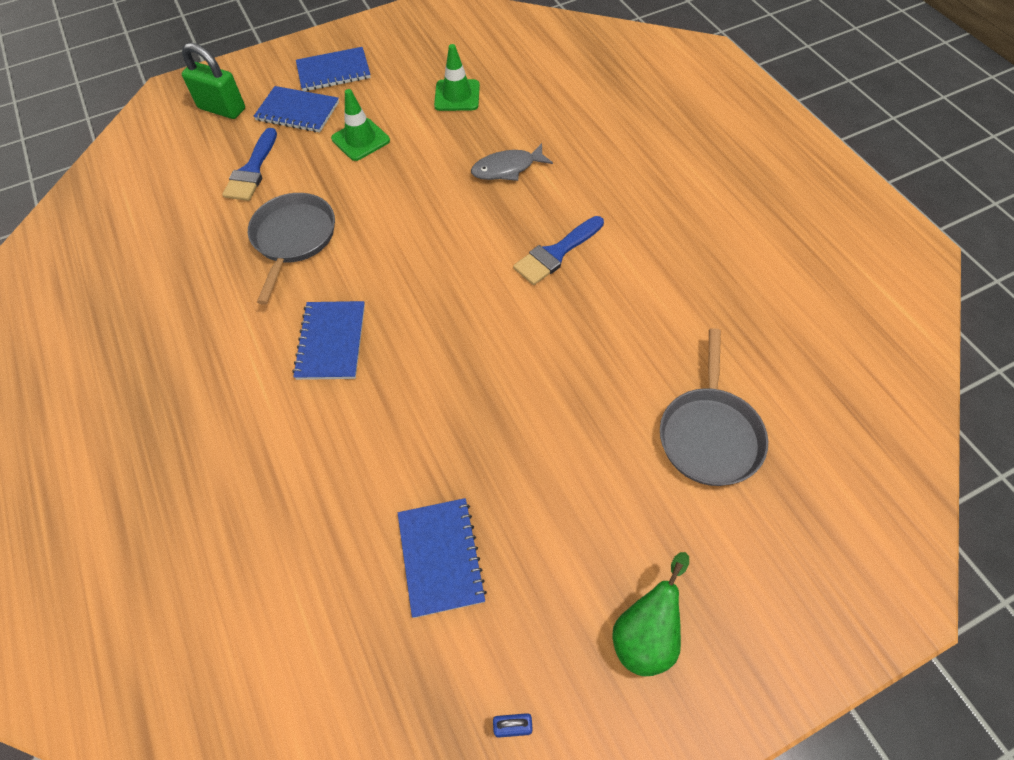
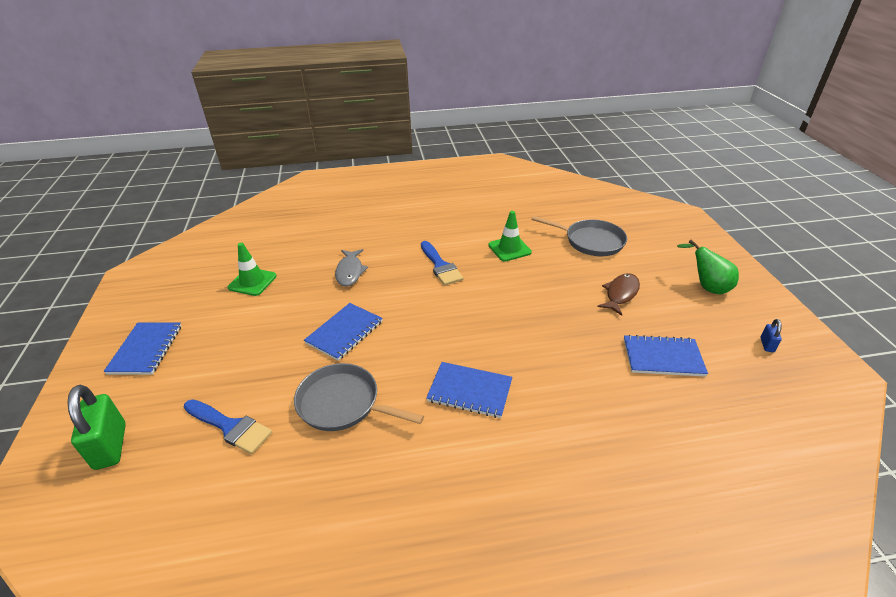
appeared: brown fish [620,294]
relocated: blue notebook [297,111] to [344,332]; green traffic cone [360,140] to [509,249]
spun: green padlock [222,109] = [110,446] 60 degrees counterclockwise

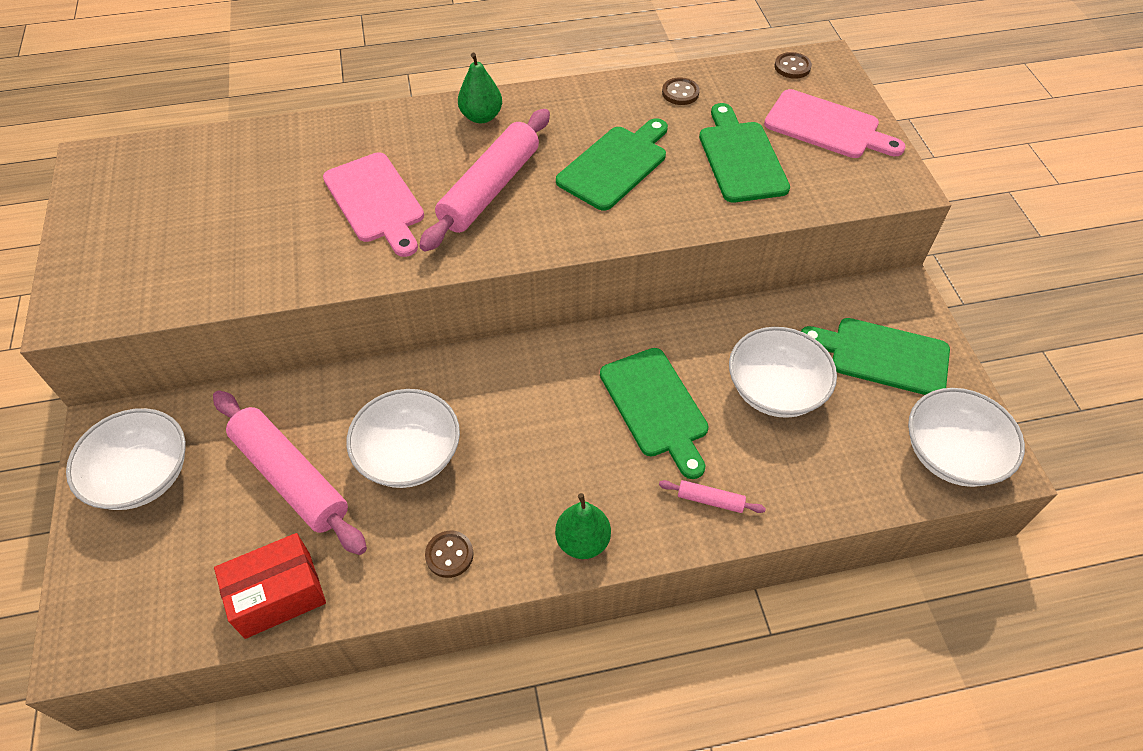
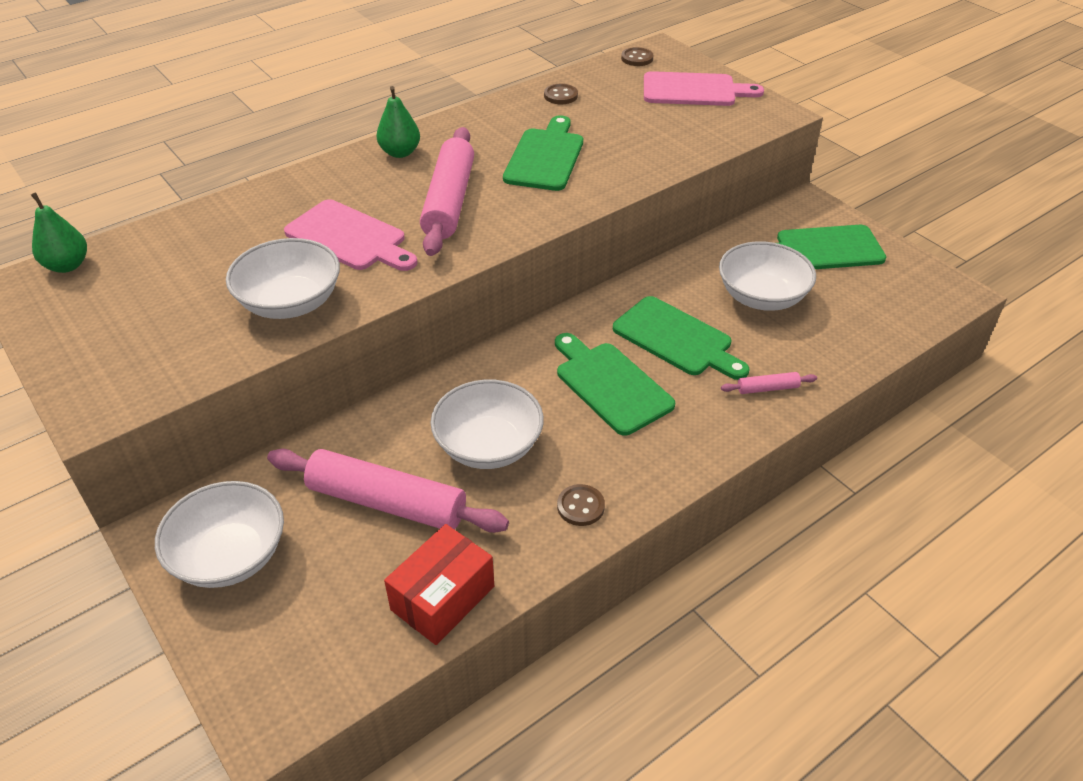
relocated: green cutting board [741,158] to [610,385]; white bowl [951,454] to [290,302]; green pear [582,541] to [67,265]

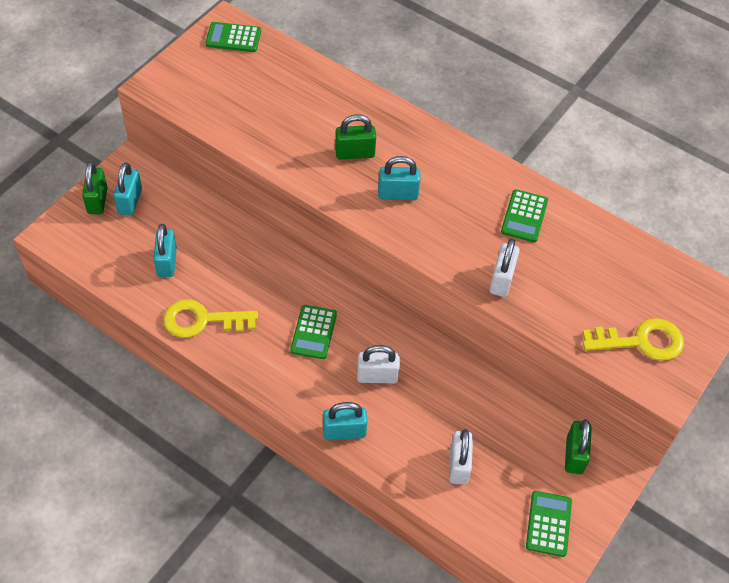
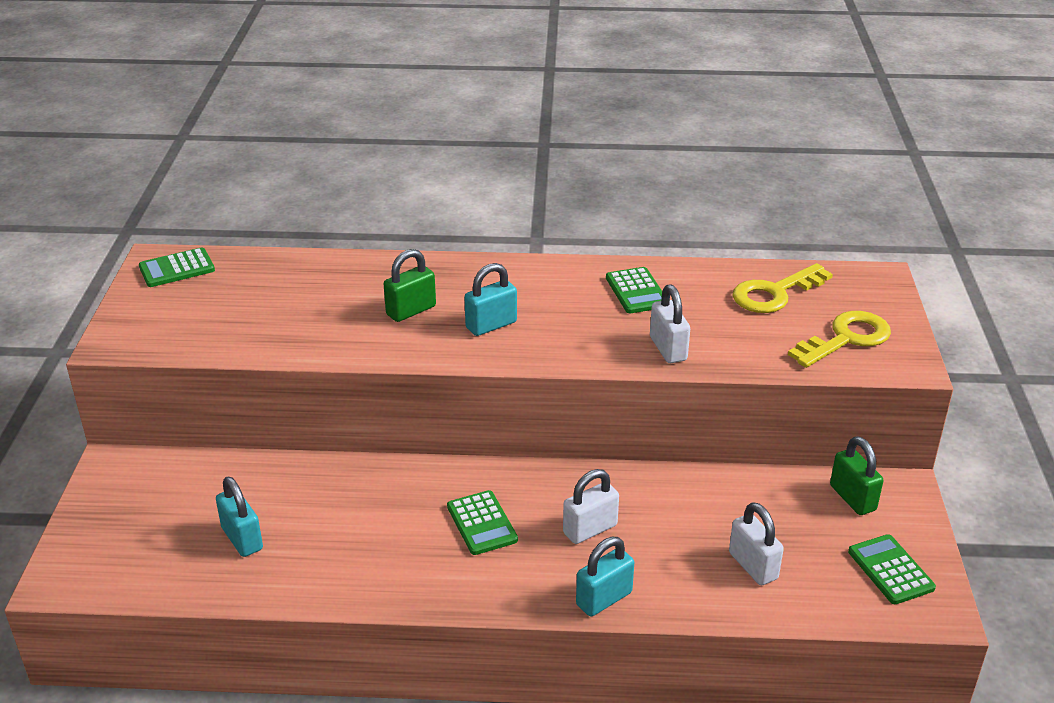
missing: green padlock [97,201]; turquoise padlock [130,201]
relocated: yellow key [202,320] to [774,293]

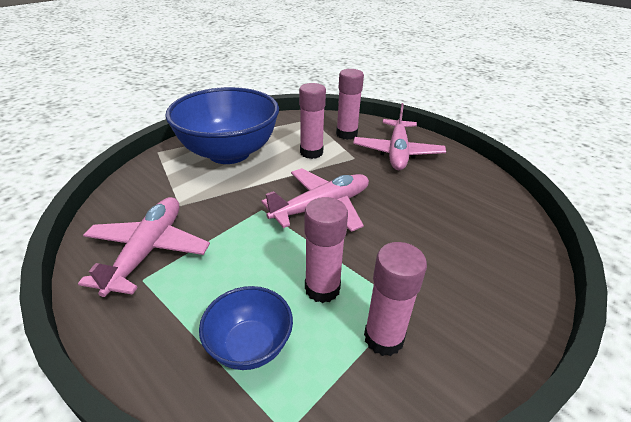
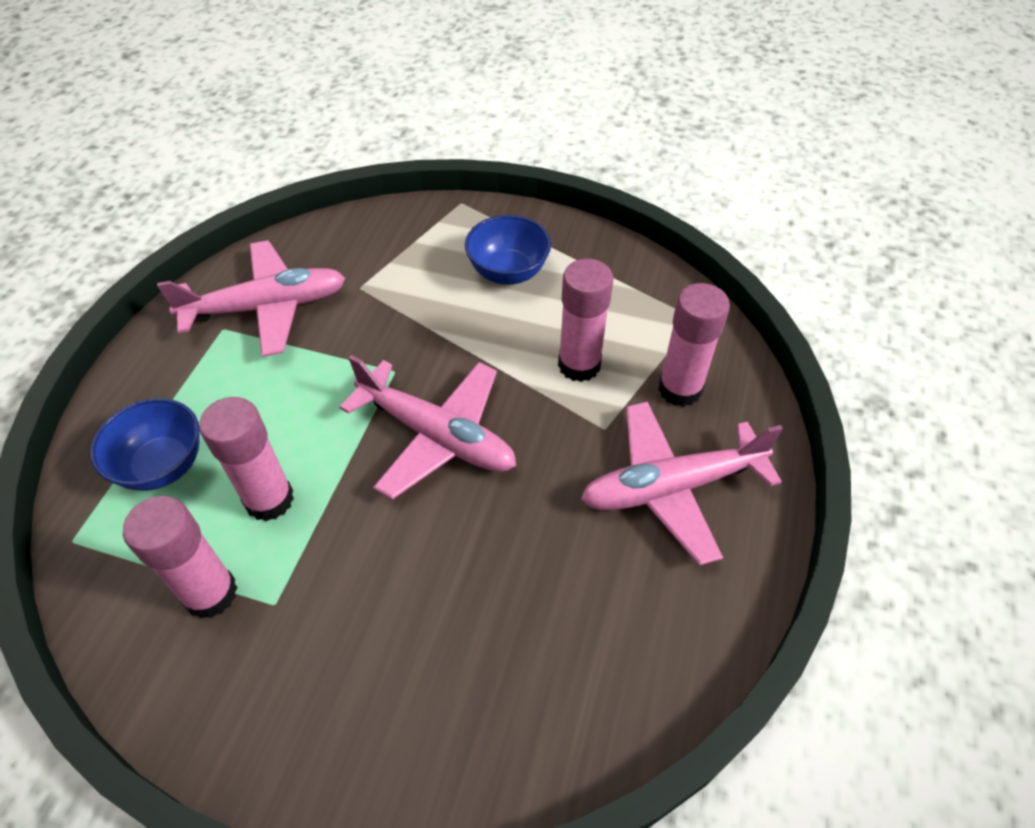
size: blue bowl [229,153] = [508,272] x0.49

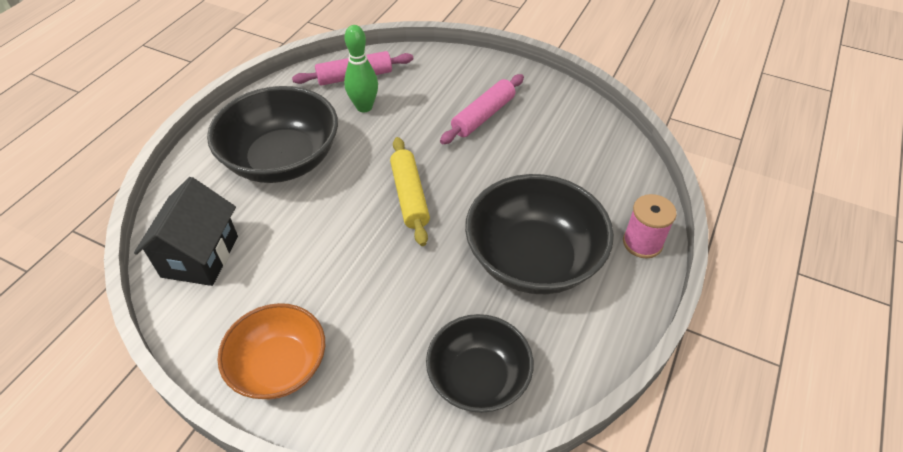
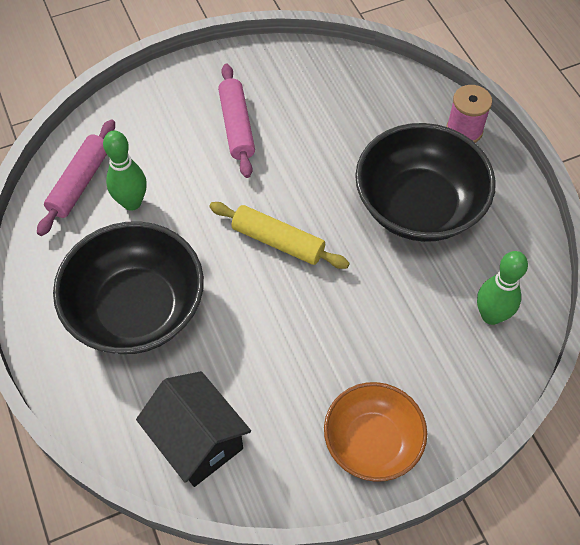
exchanged: black bowl [478,378] to green bowling pin [491,315]

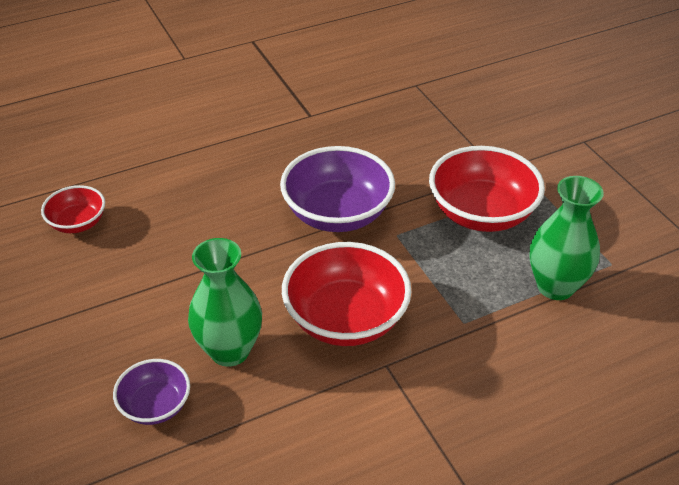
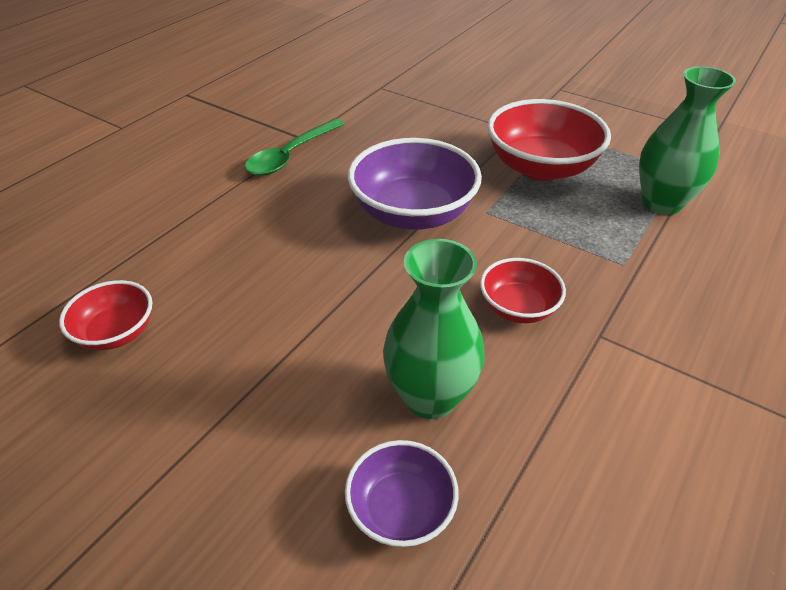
appeared: green spoon [291,155]
size: red bowl [346,319] = [518,308] x0.55

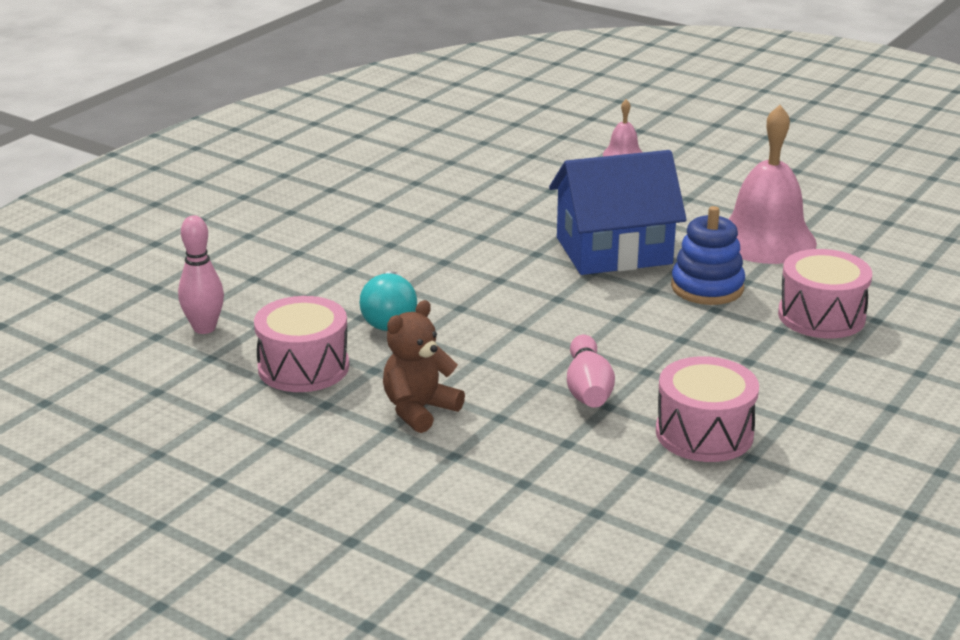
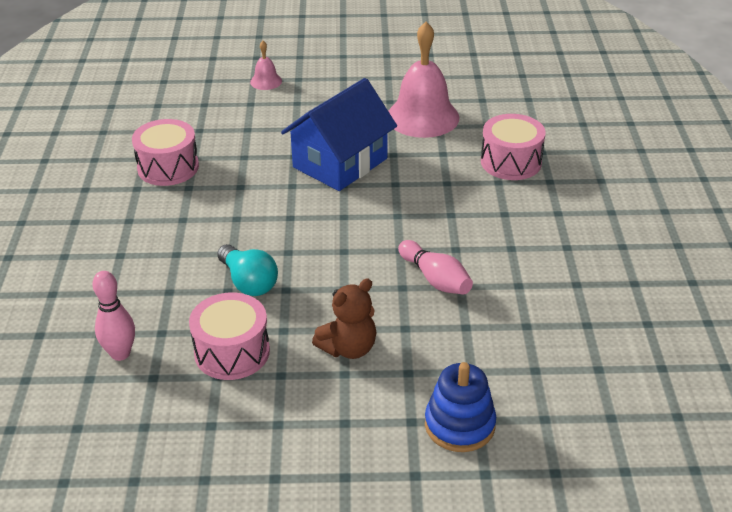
relocated: blue stacking toy [707,287] to [459,425]; pink drum [704,433] to [168,167]
spun: brown teddy bear [419,410] = [348,348] 135 degrees counterclockwise

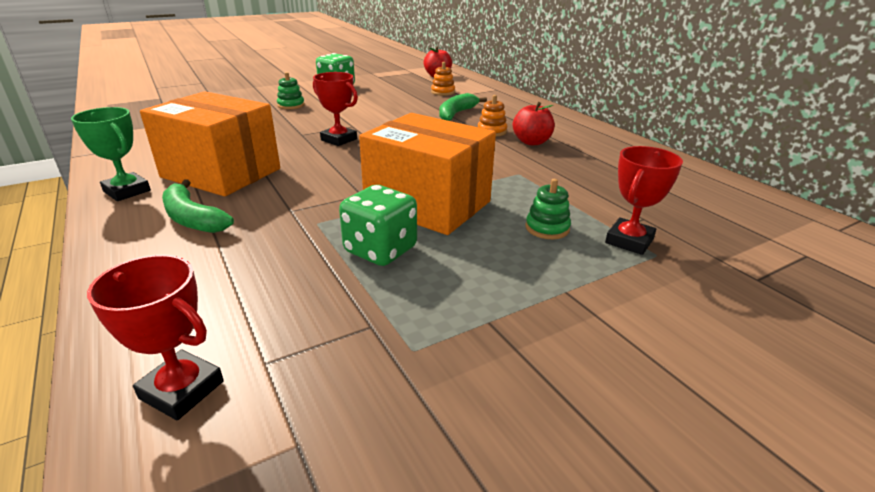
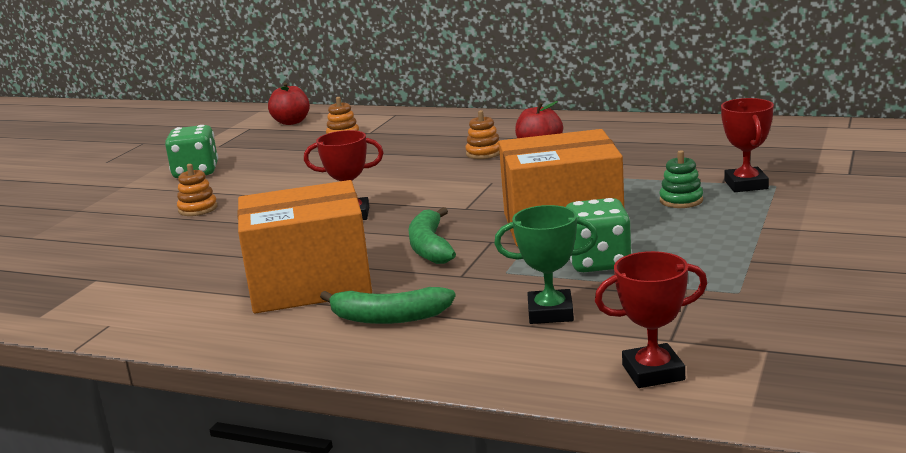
relocated: green banana [456,114] to [430,247]; green trophy [127,191] to [550,313]
colour: green stacking toy [291,105] to orange stacking toy [198,209]

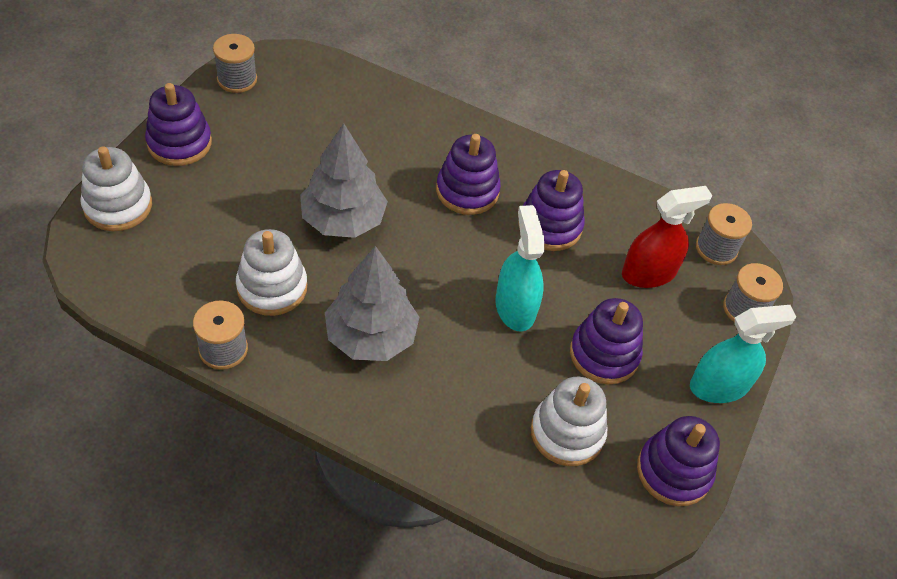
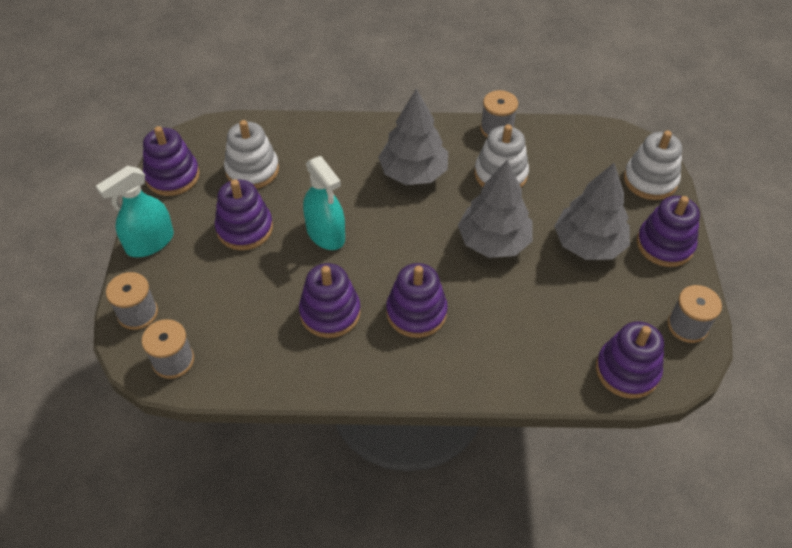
missing: red spray bottle [648,273]
appeared: grey tree [588,244]; purple stacking toy [627,370]

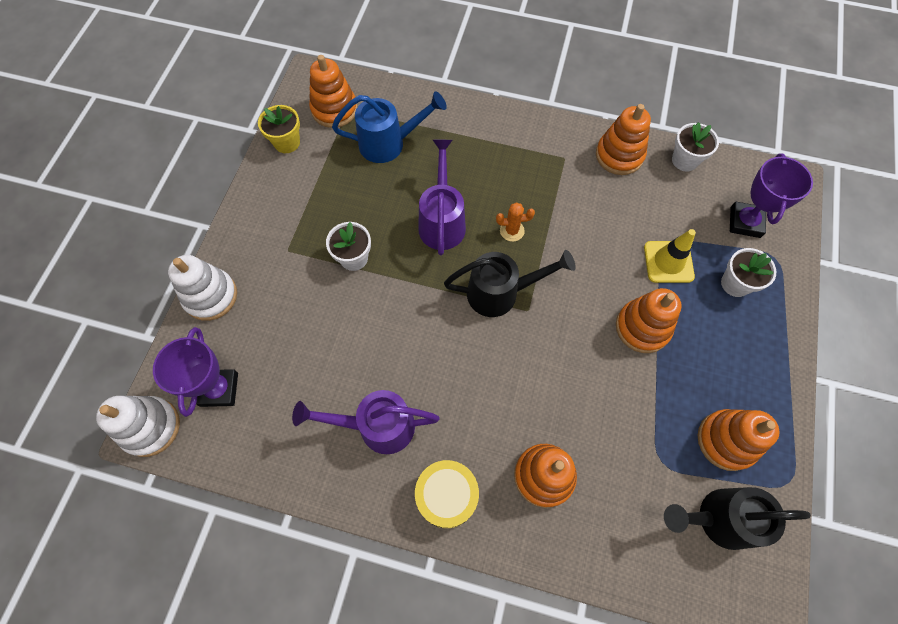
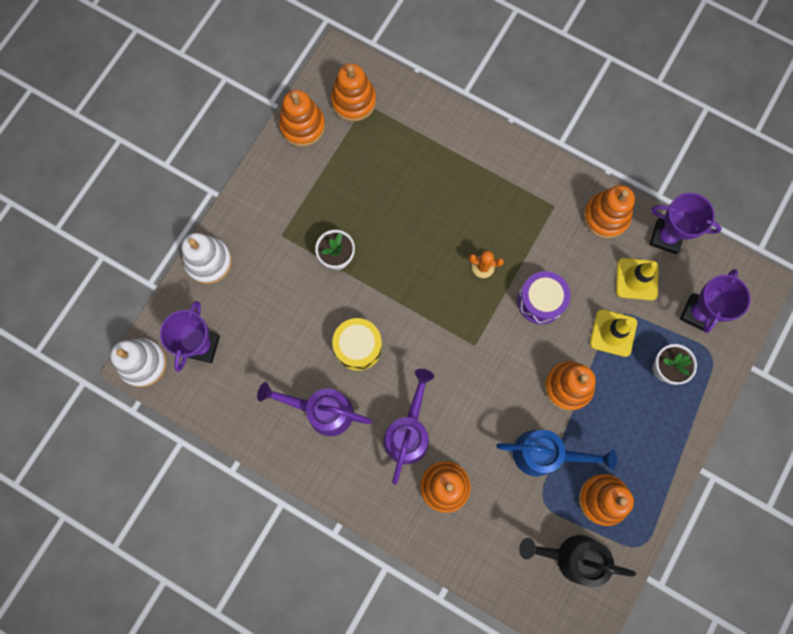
missing: black watering can [500,293]
appeared: yellow traffic cone [637,279]; purple drum [540,301]
relocated: blue watering can [389,143] to [544,454]; purple watering can [442,221] to [408,432]; yellow drum [447,496] to [358,347]
exchanged: yellow flower pot [287,142] to orange stacking toy [302,126]; white flower pot [684,160] to purple trophy [666,237]

